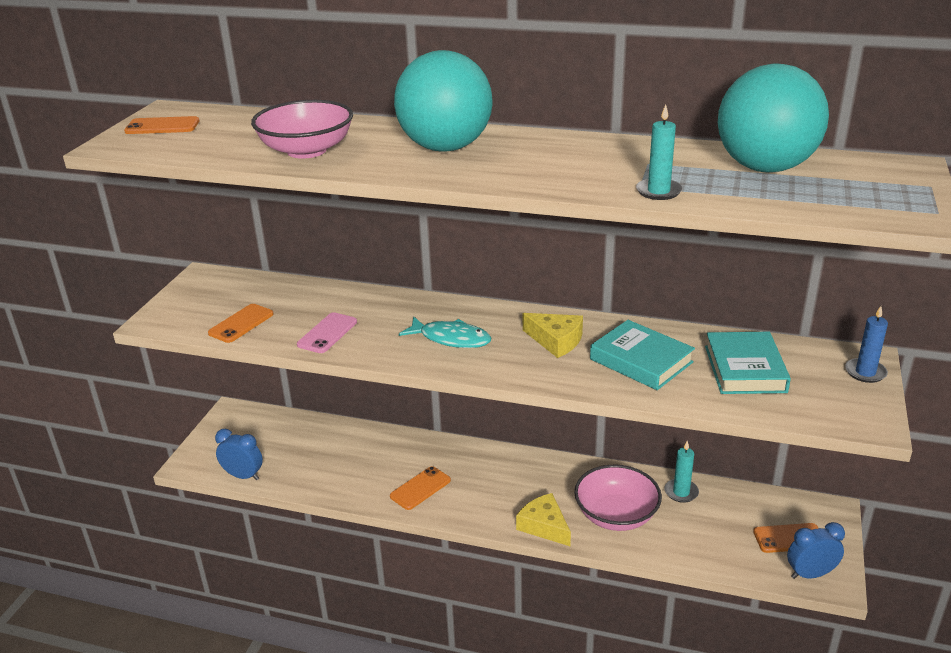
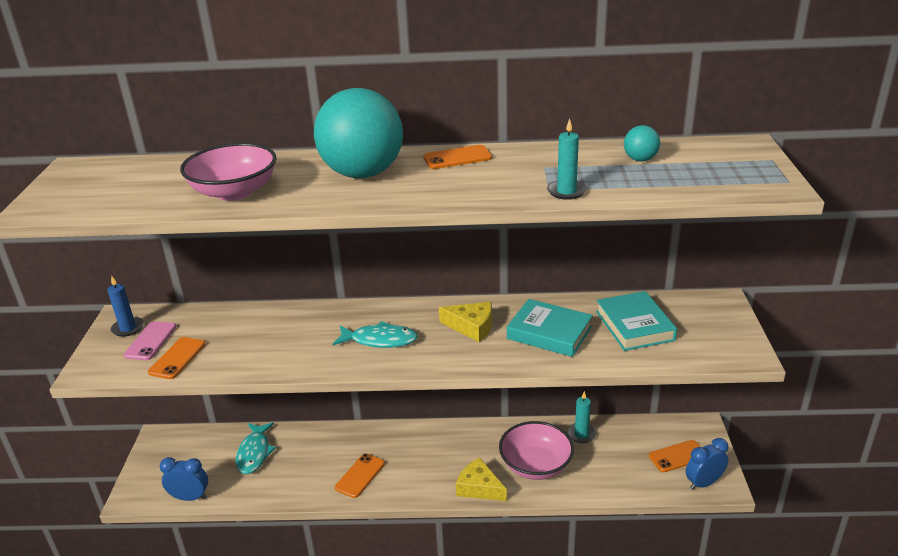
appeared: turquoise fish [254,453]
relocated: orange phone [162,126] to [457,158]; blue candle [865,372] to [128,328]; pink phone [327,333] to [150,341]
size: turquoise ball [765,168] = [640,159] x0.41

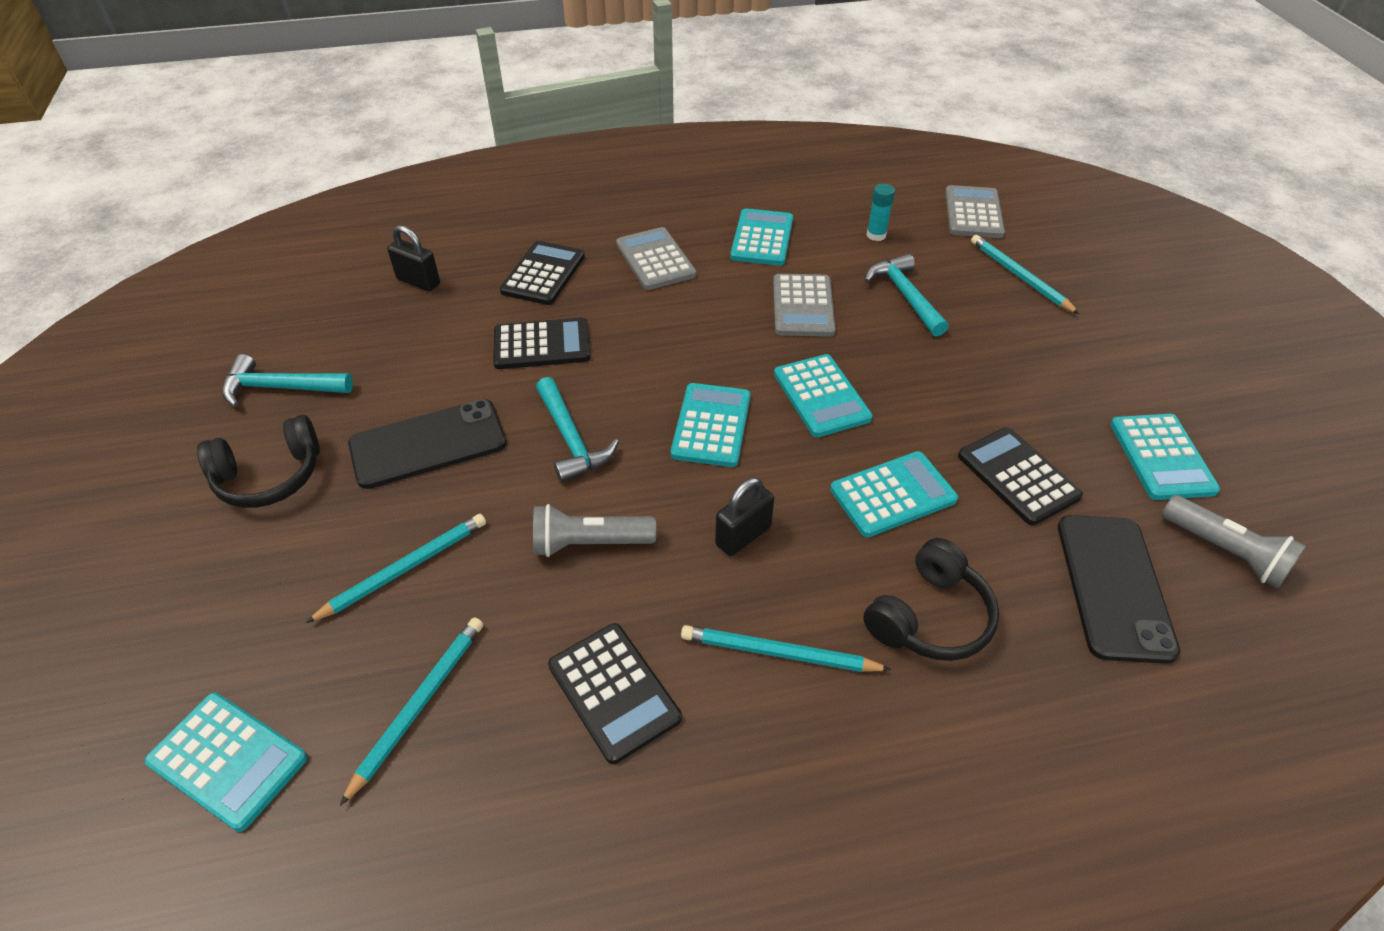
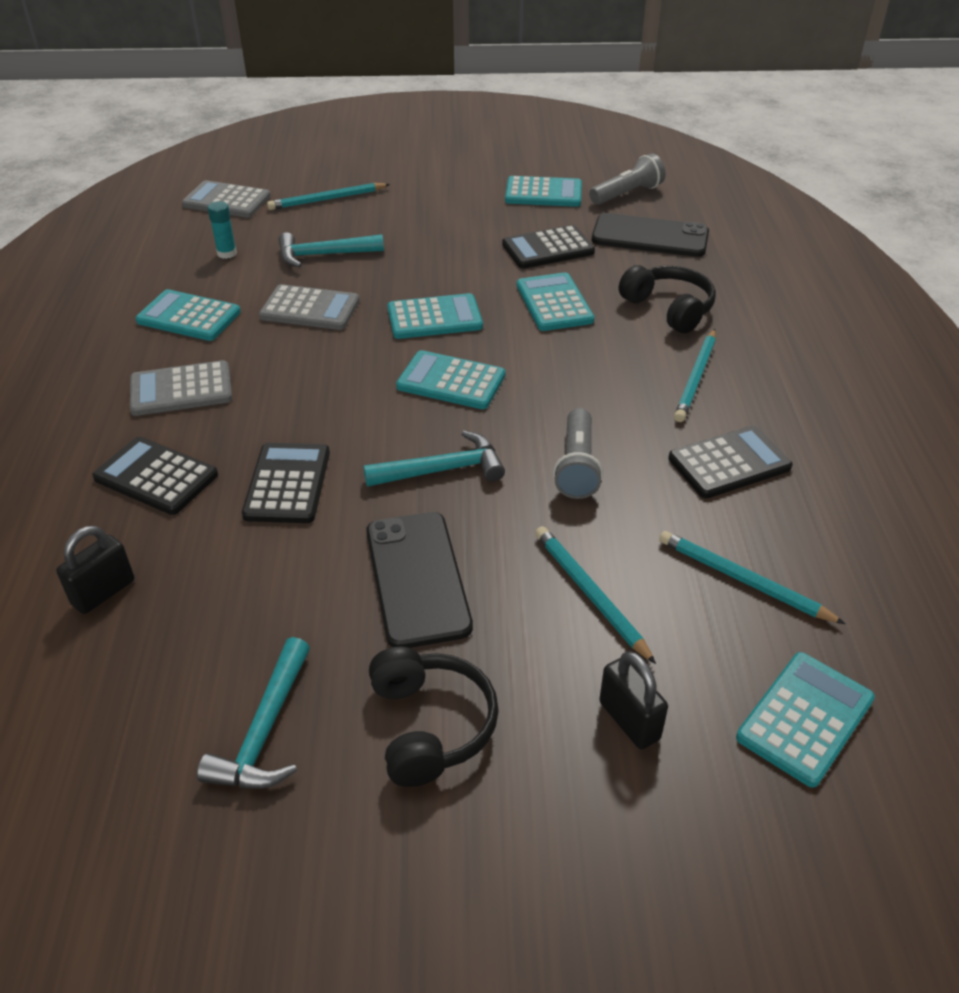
relocated: black padlock [743,536] to [629,720]

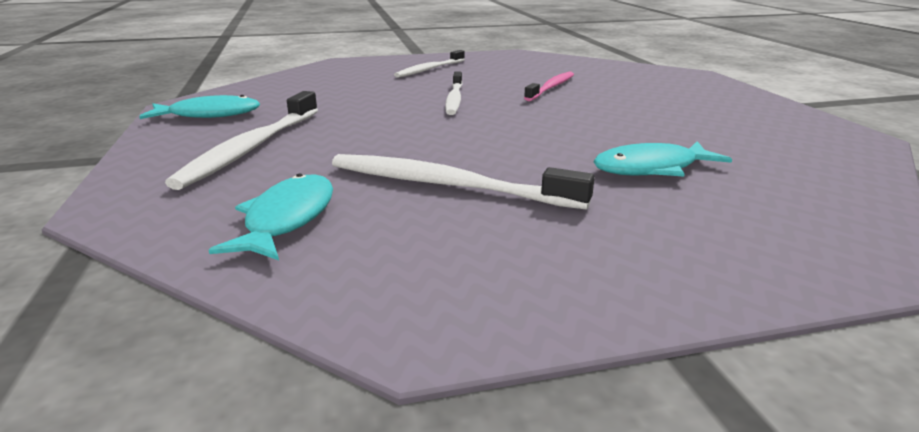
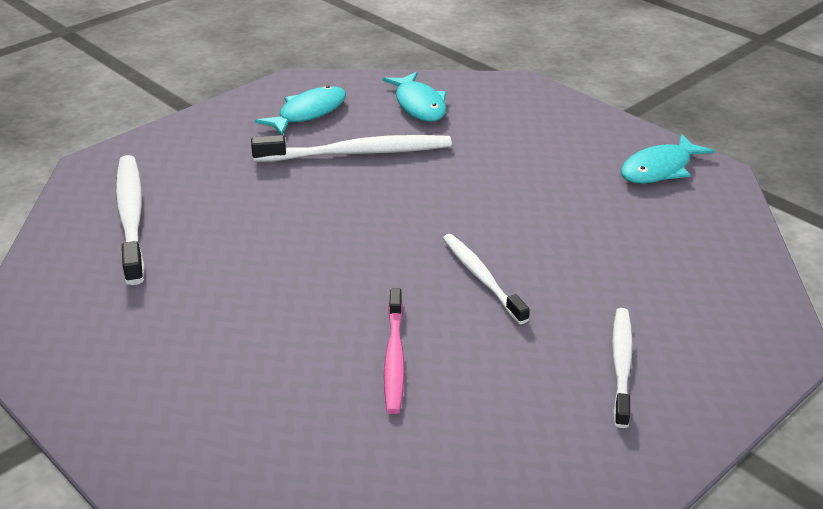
relocated: white toothbrush [251,148] to [131,216]; turquoise fish [651,168] to [308,113]

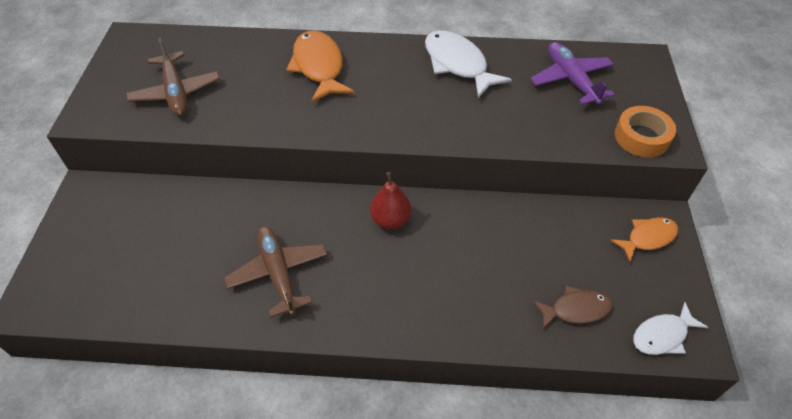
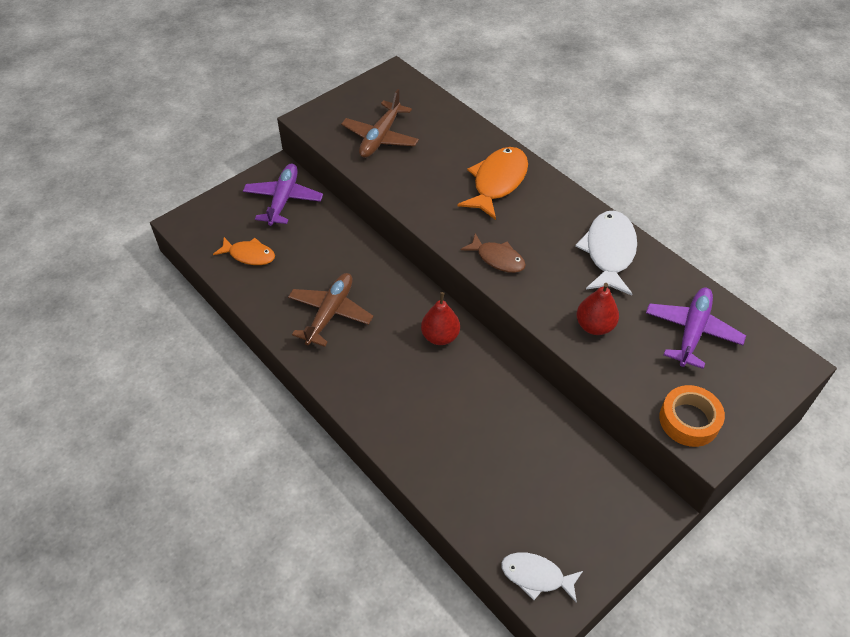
appeared: purple plane [283,199]; red pear [594,326]
relocated: orange fish [647,238] to [249,255]; brown fish [575,310] to [497,258]

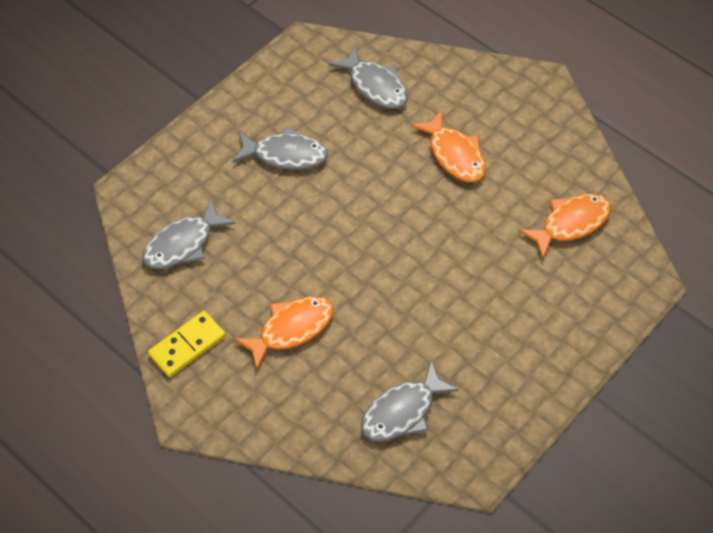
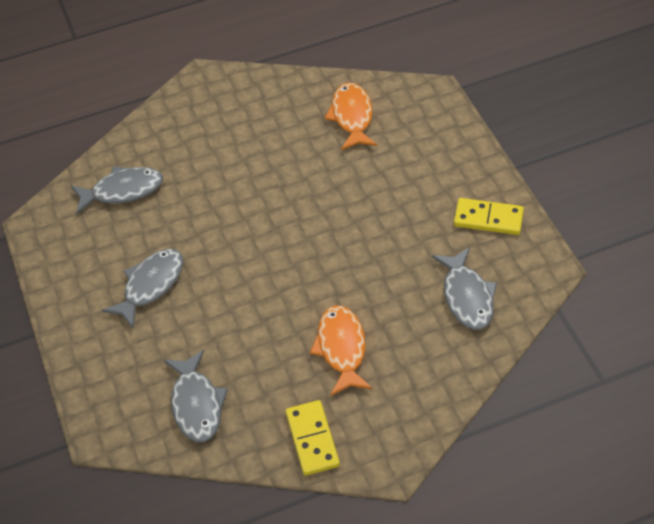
missing: orange fish [454,154]
appeared: yellow domino [488,218]

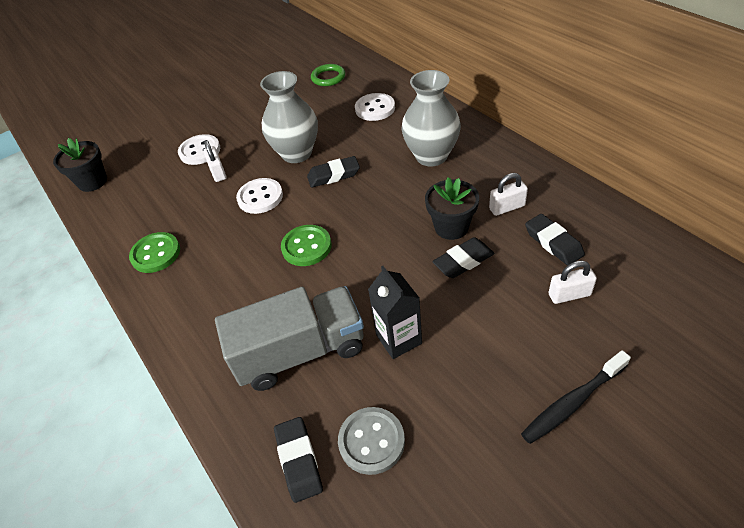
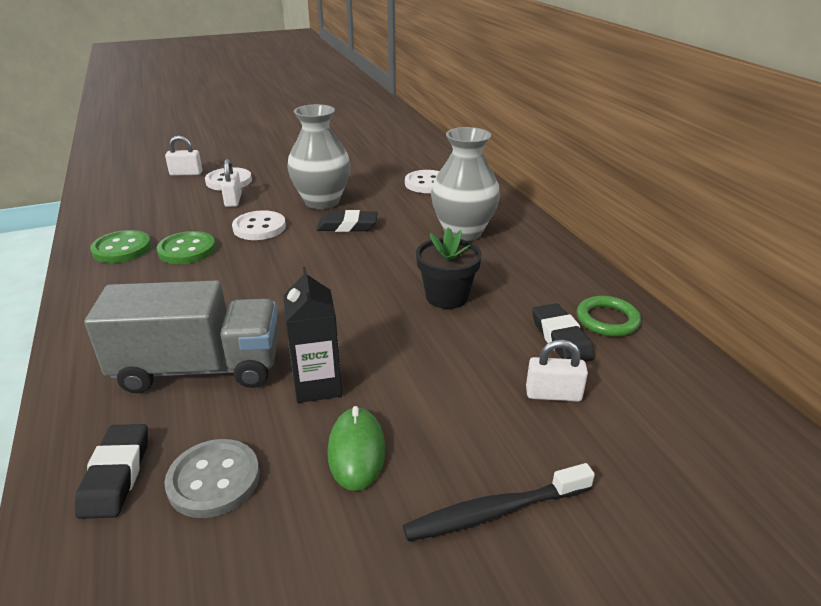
missing: black flower pot [93,182]; black eraser [463,261]
appeared: green mouse [356,451]
relocated: green ring [328,77] to [607,320]; white padlock [507,207] to [186,173]; green button [306,247] to [187,250]

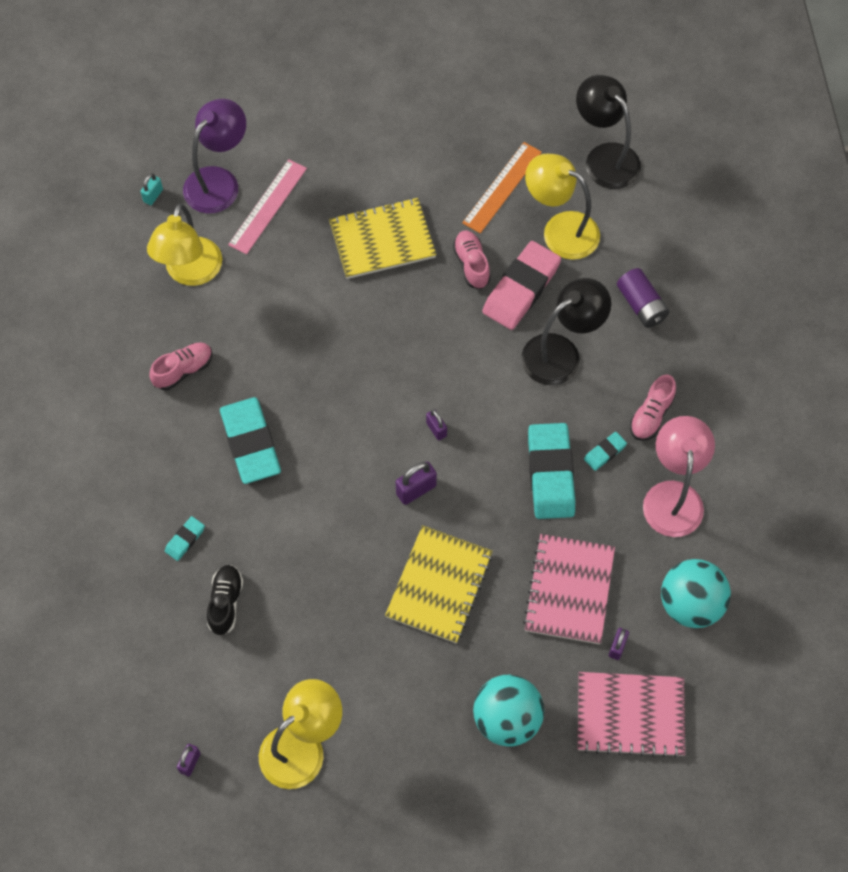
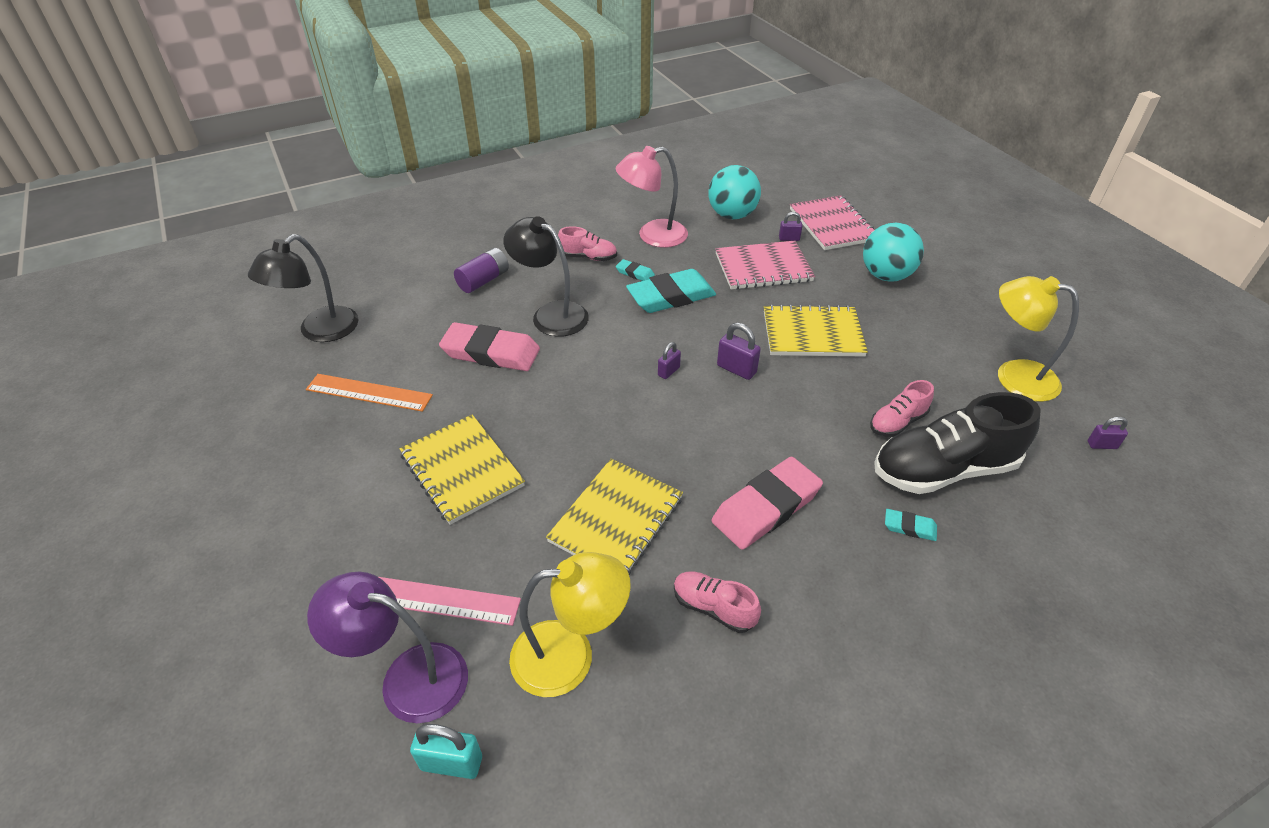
missing: yellow lamp [560,230]
appeared: yellow notebook [616,520]
relocated: pink shoe [471,264] to [897,422]
colour: turquoise eraser [250,443] to pink eraser [766,507]
size: turquoise padlock [153,196] = [451,763] x1.57; black shoe [225,603] = [943,469] x1.99

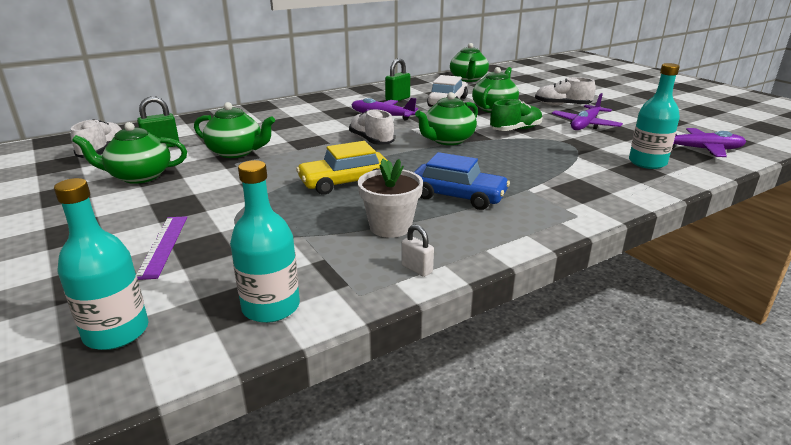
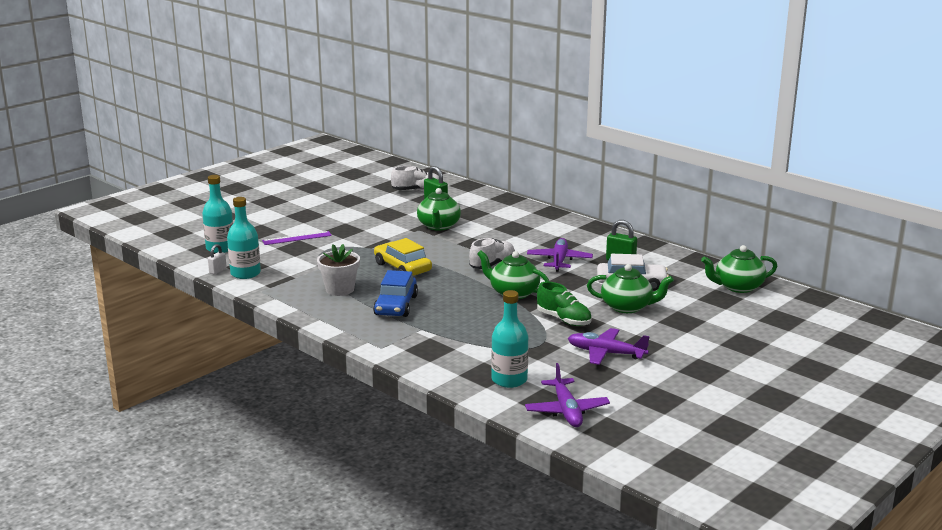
missing: white shoe [562,105]; green teapot [139,176]
relocated: white padlock [417,269] to [217,271]

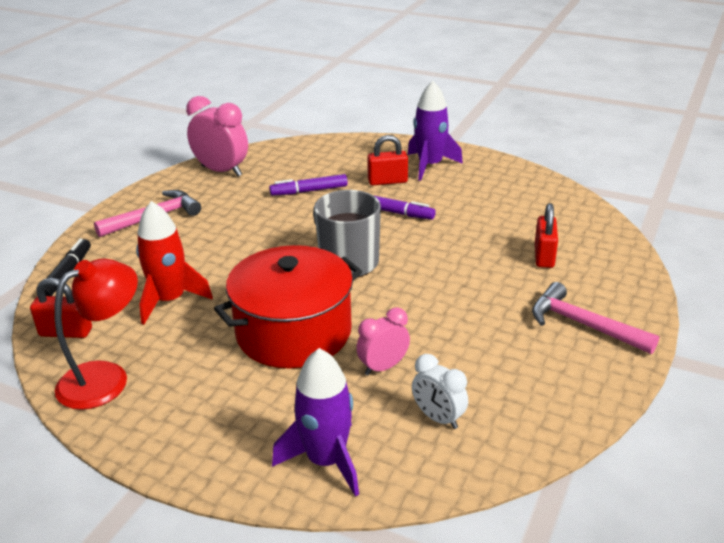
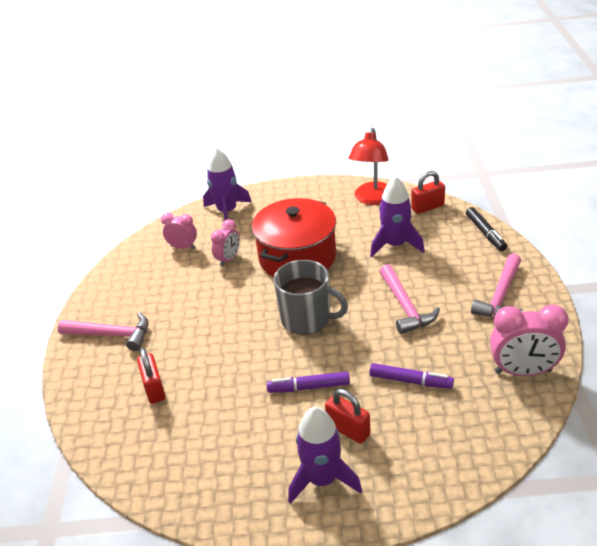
appeared: pink hammer [405,306]
colour: red rocket [170,300] to purple rocket [395,245]; white clock [438,418] to pink clock [183,247]
spun: red padlock [387,181] = [348,430] 75 degrees clockwise; purple marker [309,191] = [410,381] 60 degrees clockwise

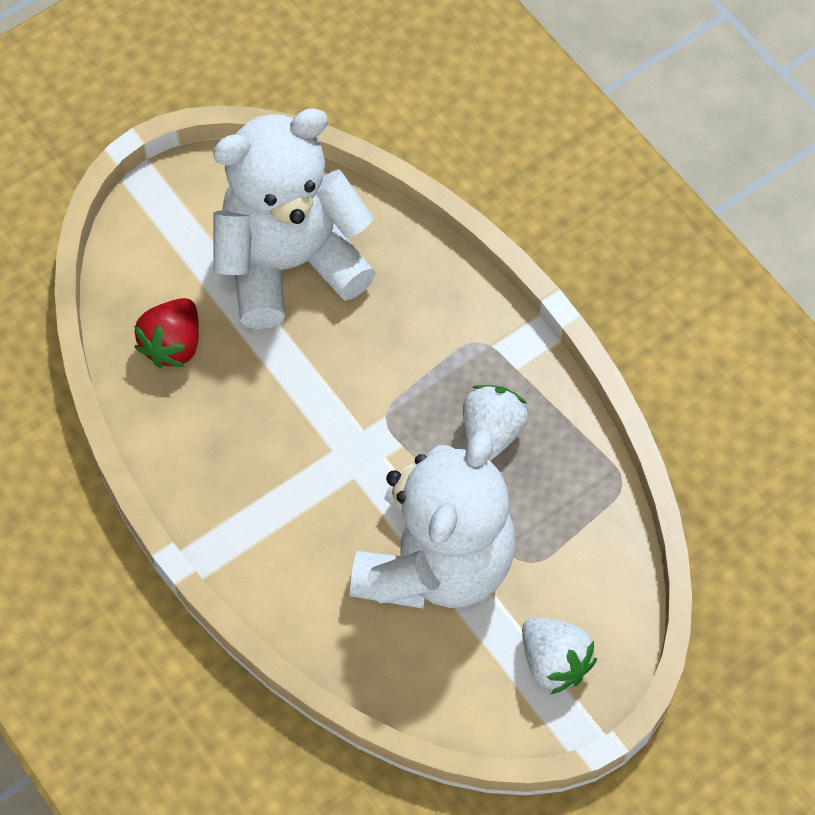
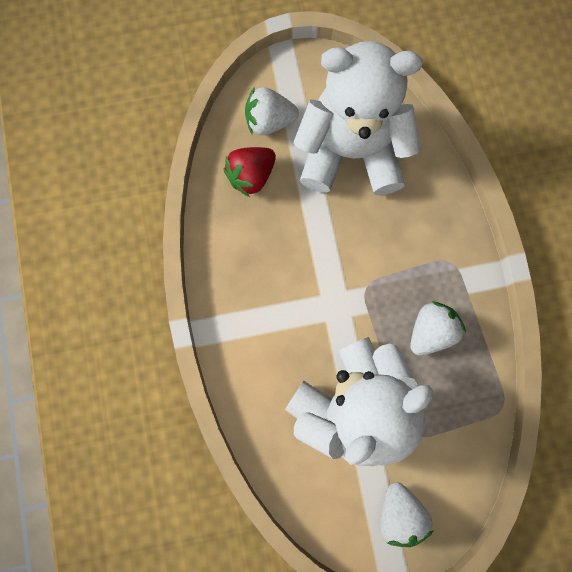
appeared: white strawberry [269,121]

